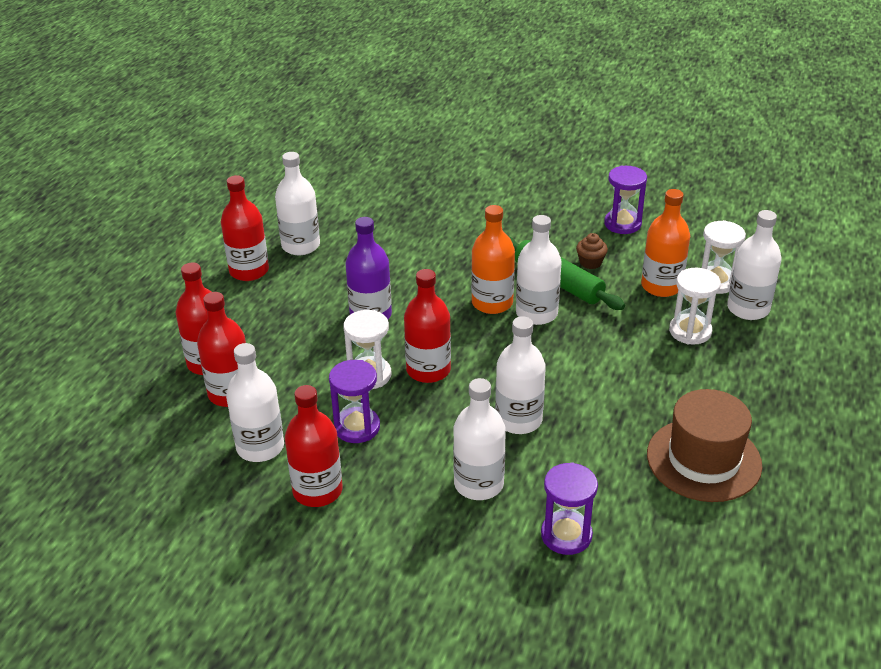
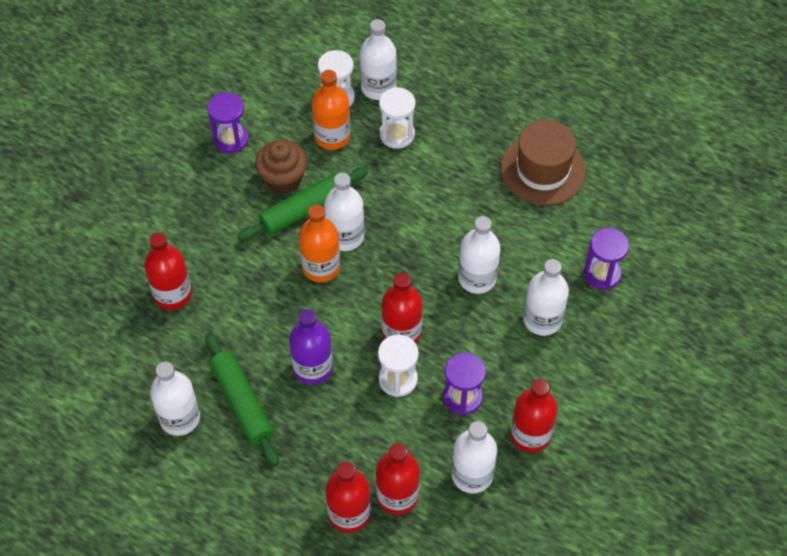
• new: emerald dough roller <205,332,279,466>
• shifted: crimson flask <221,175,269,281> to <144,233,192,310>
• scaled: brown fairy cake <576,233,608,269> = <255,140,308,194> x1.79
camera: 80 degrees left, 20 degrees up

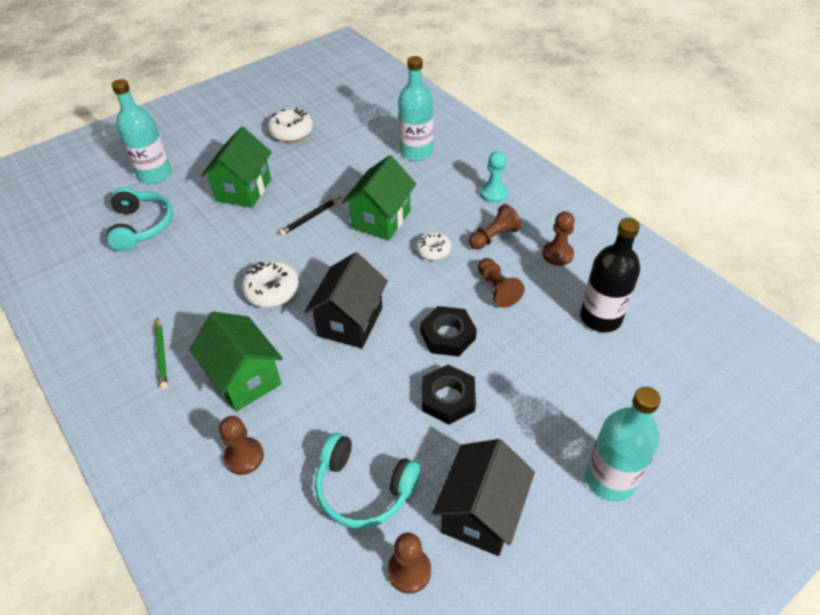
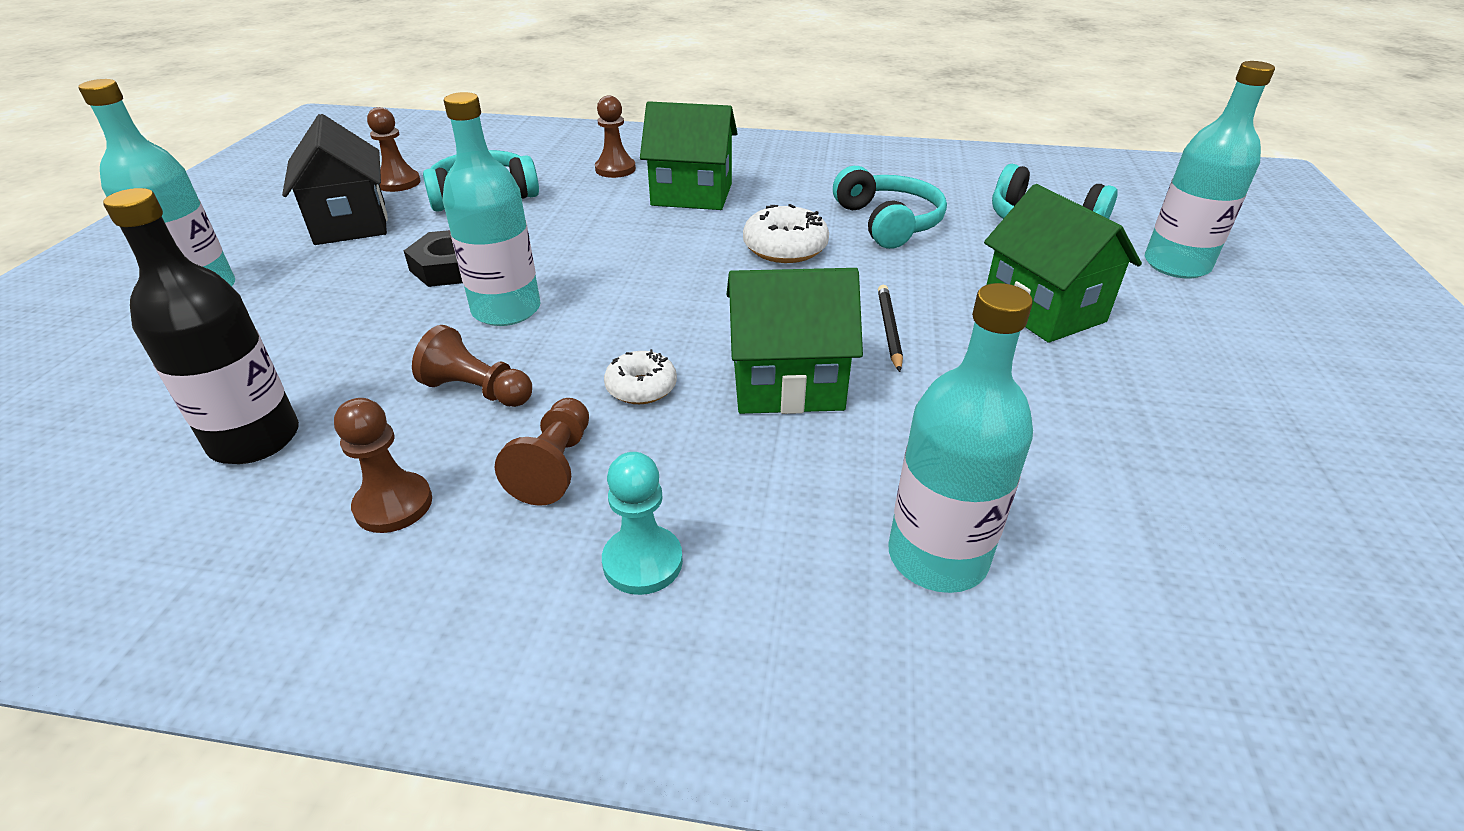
• gone: emerald pencil <155,318,167,389>
• gone: pure white donut <268,108,313,142>
• gone: jet-black house <304,252,388,348>
• new: turquoise over-ear headphones <833,166,947,249>
• swapped: jet-black hexagon nut <420,306,477,357> to turquoise flask <443,92,541,326>
• rotated: emerald house <342,155,416,240> = <727,268,863,414> 75 degrees counterclockwise
camera: 135 degrees right, 10 degrees down

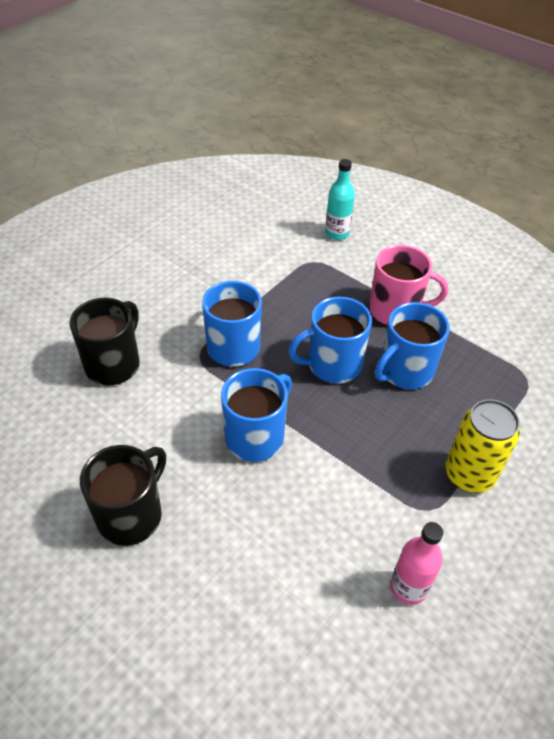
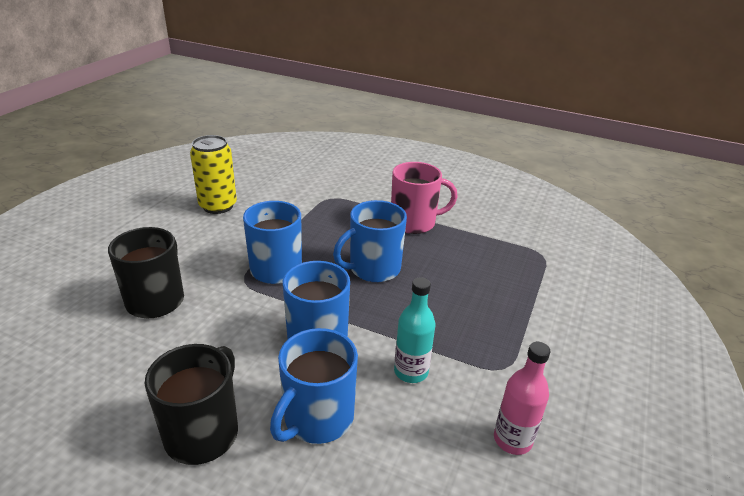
• shifted: turquoise flask <325,159,355,240> to <394,277,435,383>
• shifted: cobalt mug <375,302,450,389> to <270,328,358,444>
• shifted: yellow can <445,399,520,493> to <190,135,237,214>
camera: 15 degrees left, 15 degrees down

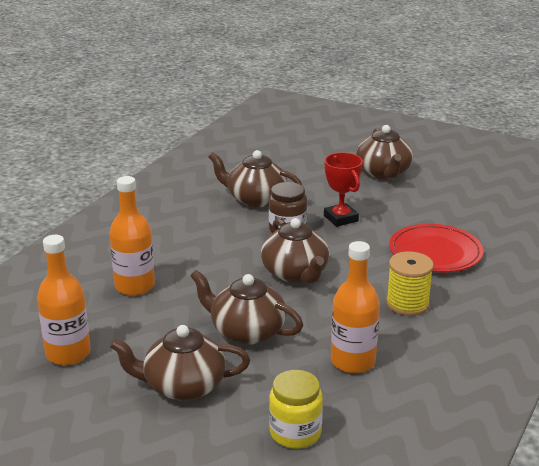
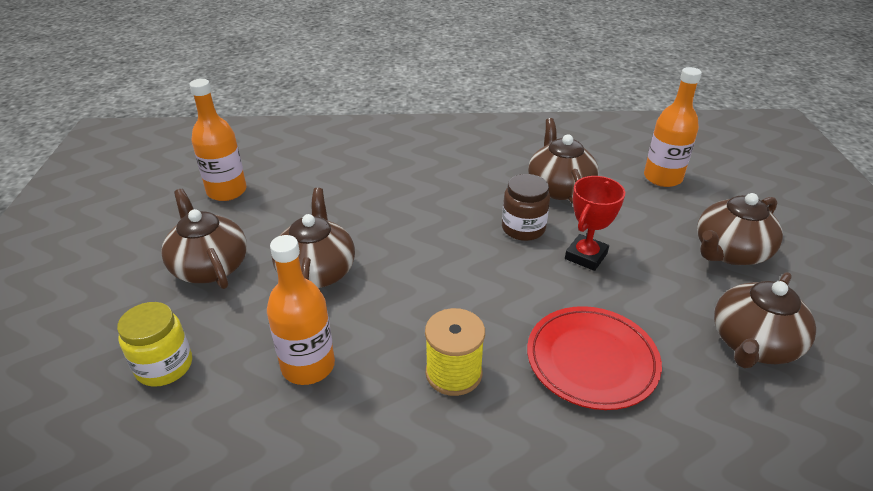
• shifted: orange-coloured flask <110,176,155,296> to <644,67,702,187>
• shifted: brown china teapot <261,218,329,283> to <714,272,816,368>
camera: 60 degrees right, 10 degrees up

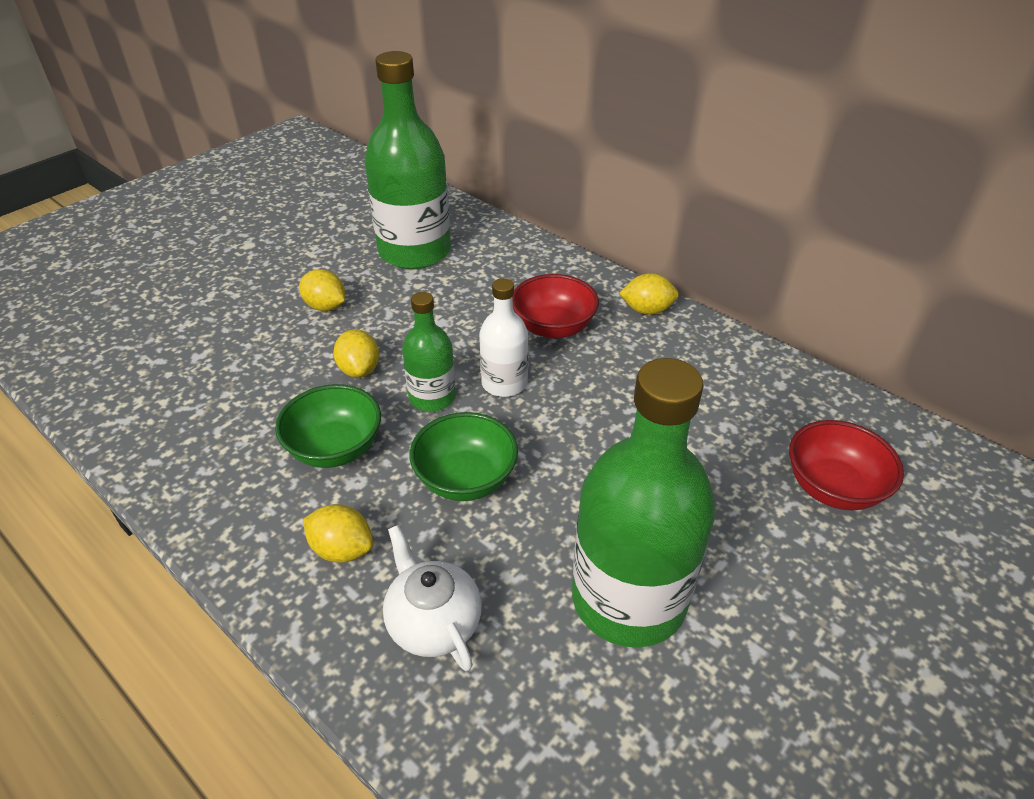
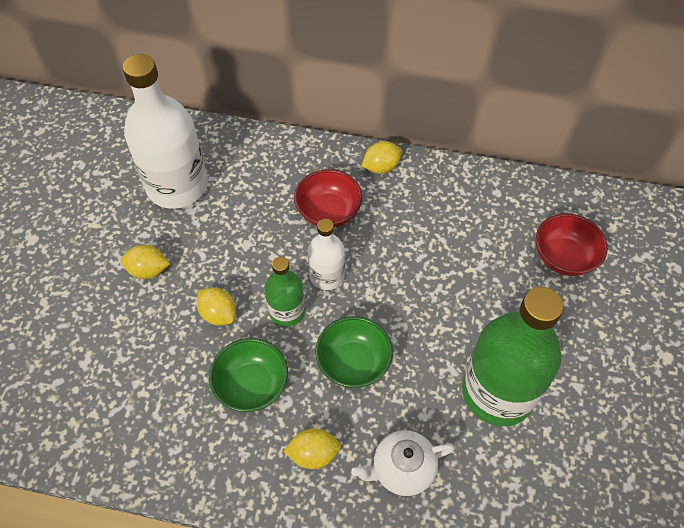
• repainted: emerald flask <365,51,451,269> to pure white flask <123,54,208,209>
• rotated: pure white china teapot <383,525,482,671> = <351,430,455,496> 45 degrees counterclockwise
camera: 30 degrees left, 15 degrees up

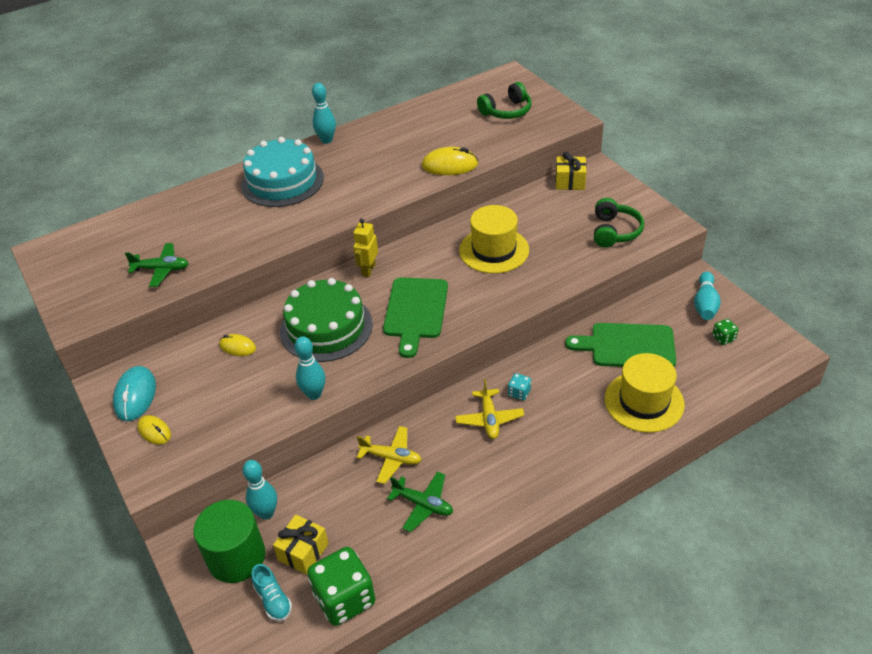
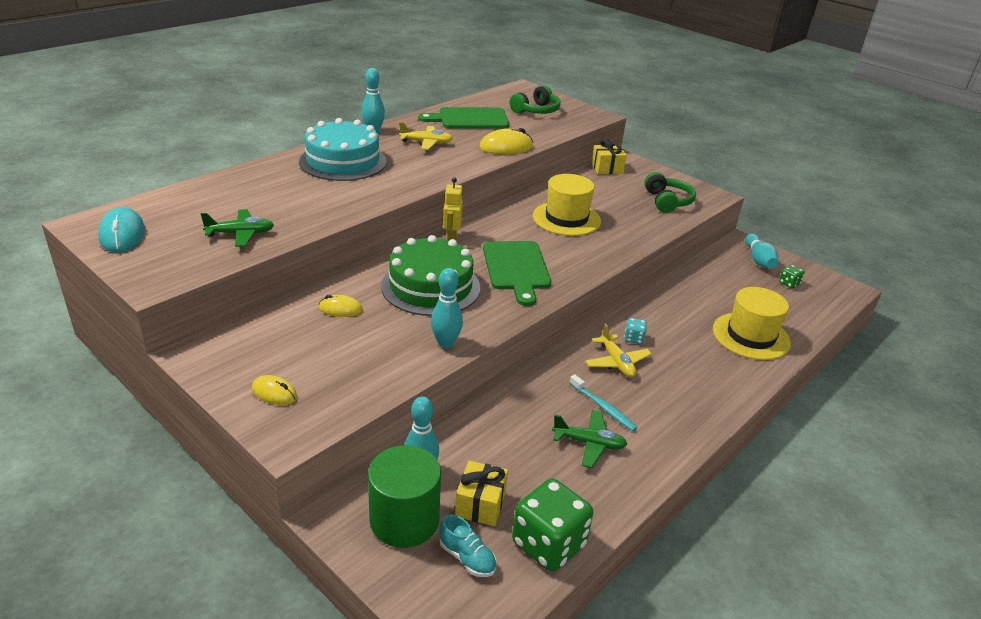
• new: turquoise dental brush <570,374,637,431>
• shifted: turquoise mouse <113,366,156,421> to <98,207,145,253>
• shifted: yellow aeroplane <357,426,421,484> to <399,122,453,150>
• shifted: emerald chopping board <565,323,676,367> to <418,107,510,129>
camera: 20 degrees left, 10 degrees down

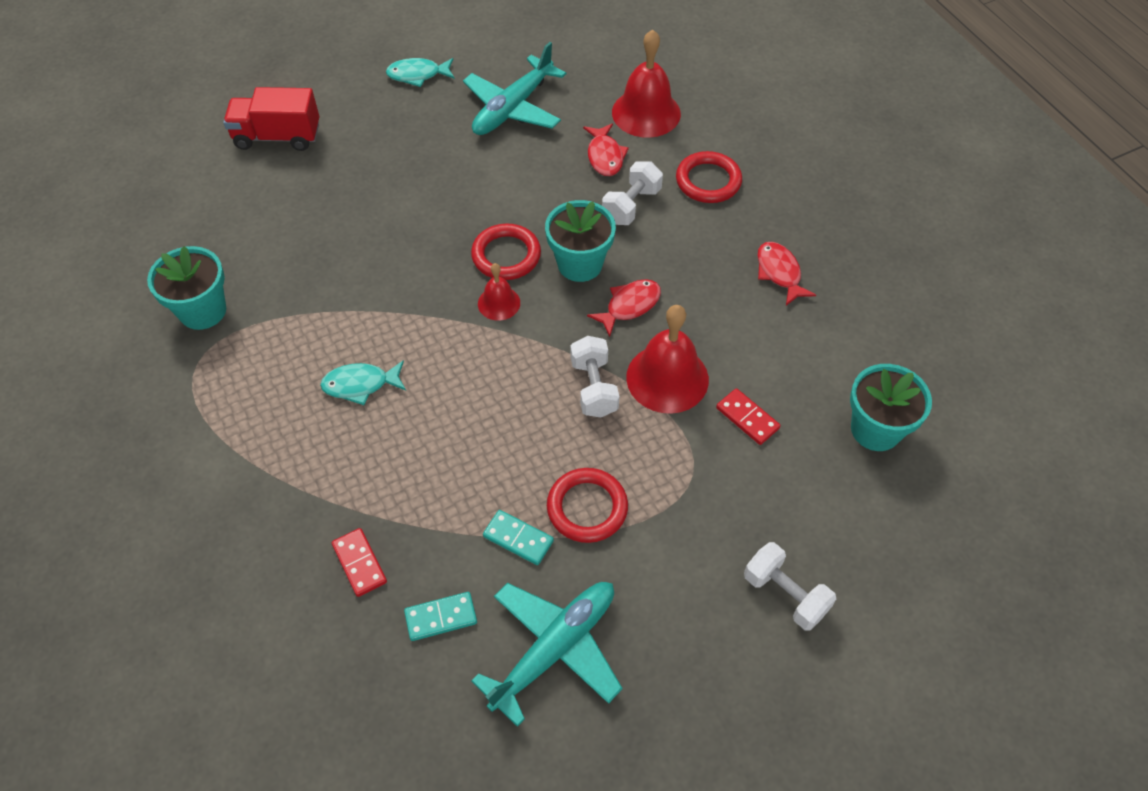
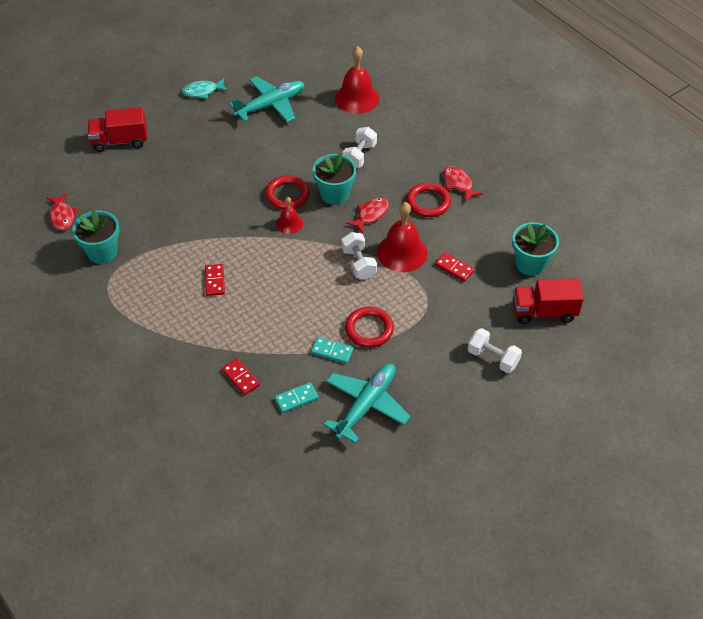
• new: crimson toy truck <513,278,584,324>
• shifted: crimson toy fish <583,123,629,176> to <47,193,78,230>
• shifted: crimson torus <676,151,742,203> to <407,183,451,217>
• swapped: turquoise toy fish <320,360,406,405> to crimson domino piece <205,264,225,296>
• rotated: turquoise aeroplane <463,42,566,135> = <229,76,304,122> 150 degrees counterclockwise
camera: 10 degrees left, 5 degrees down

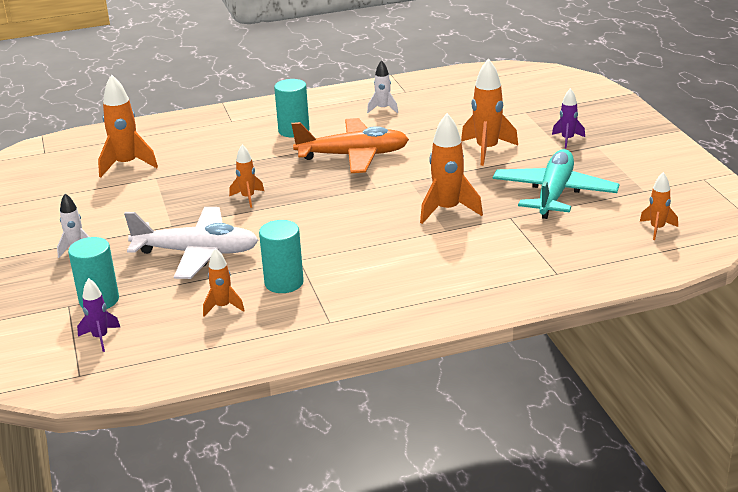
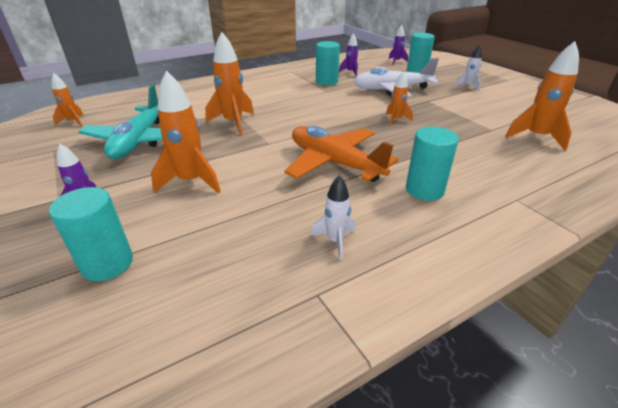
• new: turquoise cylinder shape <49,187,133,281>
• repainted: orange-coloured spaceship <203,248,245,316> to royal purple spaceship <339,33,358,76>
• rotated: orange-coloured aeroplane <291,118,409,173> = <284,126,399,182> 60 degrees clockwise
camera: 165 degrees right, 5 degrees up

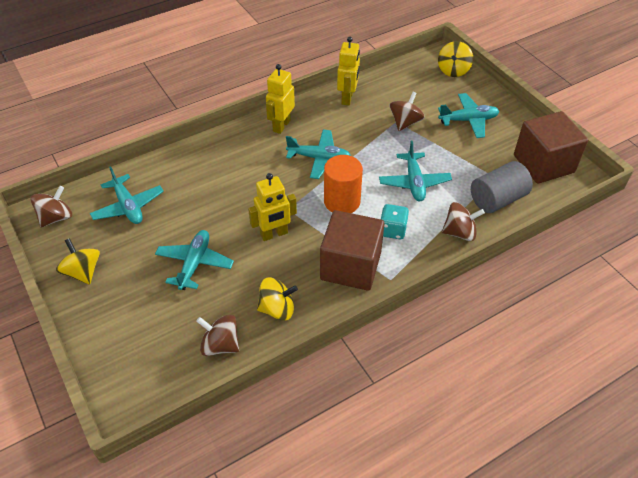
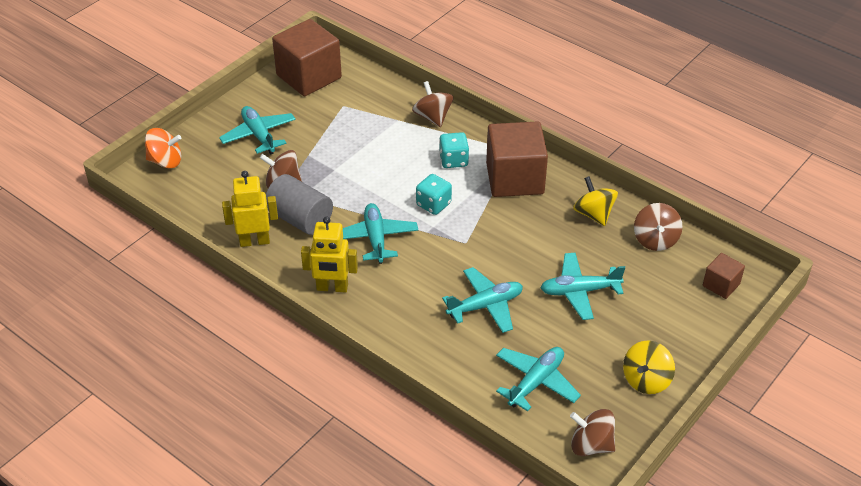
• gone: yellow robot <248,173,297,241>
• new: brown block <703,253,745,299>
• shifted: turquoise aeroplane <379,141,452,201> to <442,267,523,333>
• shifted: grey cylinder shape <471,161,533,213> to <266,174,333,235>
• swapped: orange-coloured cylinder shape <324,155,363,213> to turquoise game die <416,174,452,215>
• repainted: yellow whirligig <438,41,473,77> to orange-coloured whirligig <145,128,181,168>
camera: 110 degrees left, 5 degrees down

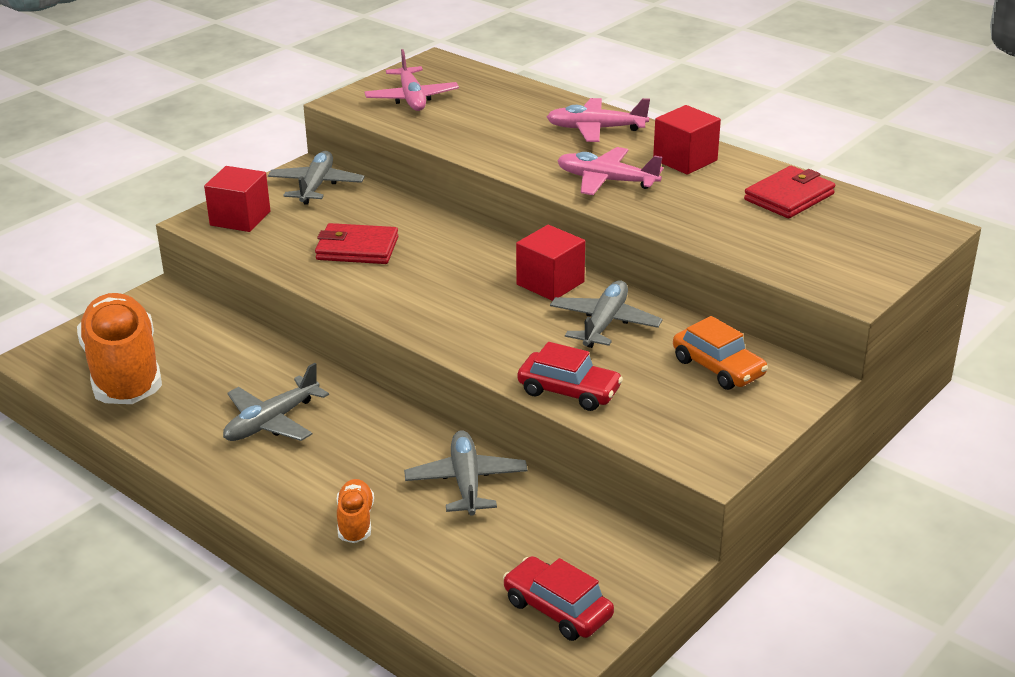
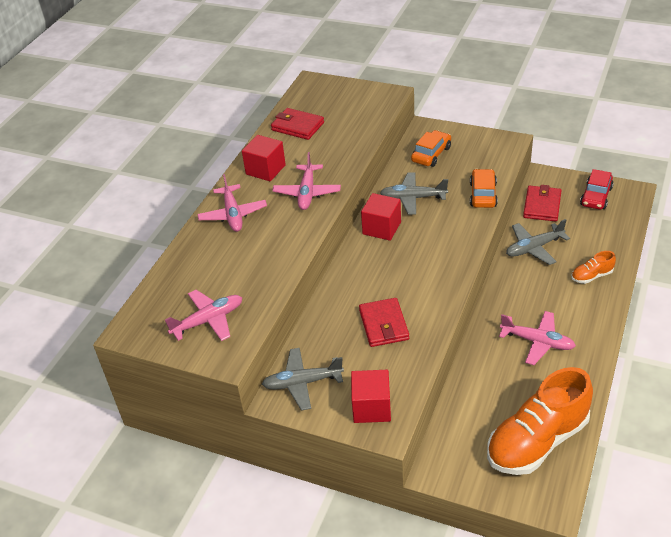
• new: crimson billfold <523,185,562,221>
• repainted: grey aeroplane <223,363,329,441> to pink aeroplane <499,311,576,365>
• repainted: crimson automobile <517,342,623,411> to orange-coloured automobile <470,169,498,208>
camera: 105 degrees left, 10 degrees up

